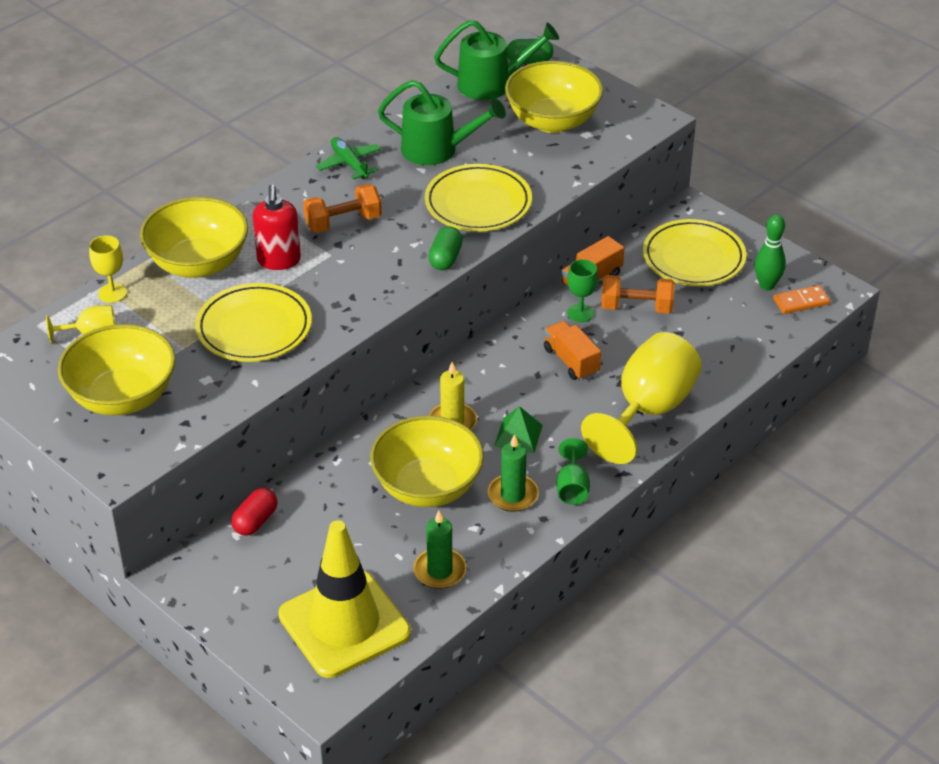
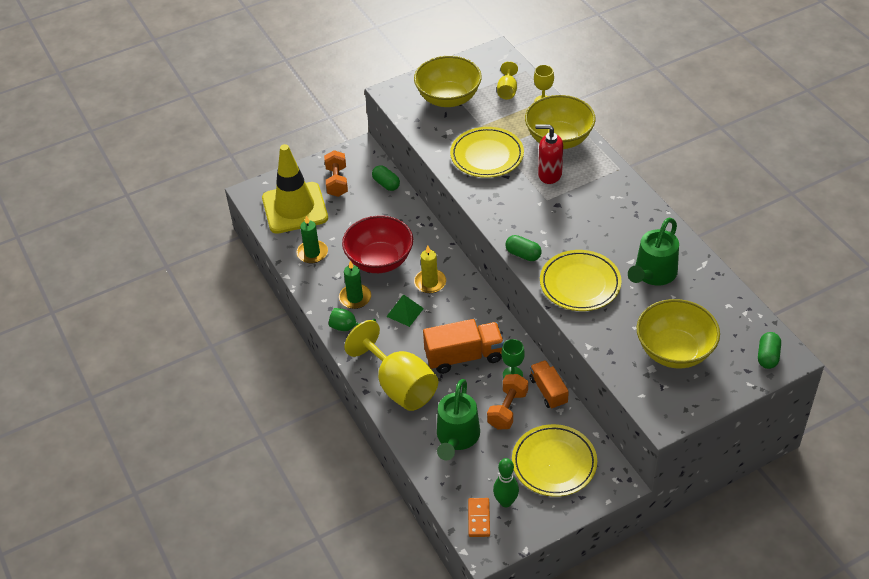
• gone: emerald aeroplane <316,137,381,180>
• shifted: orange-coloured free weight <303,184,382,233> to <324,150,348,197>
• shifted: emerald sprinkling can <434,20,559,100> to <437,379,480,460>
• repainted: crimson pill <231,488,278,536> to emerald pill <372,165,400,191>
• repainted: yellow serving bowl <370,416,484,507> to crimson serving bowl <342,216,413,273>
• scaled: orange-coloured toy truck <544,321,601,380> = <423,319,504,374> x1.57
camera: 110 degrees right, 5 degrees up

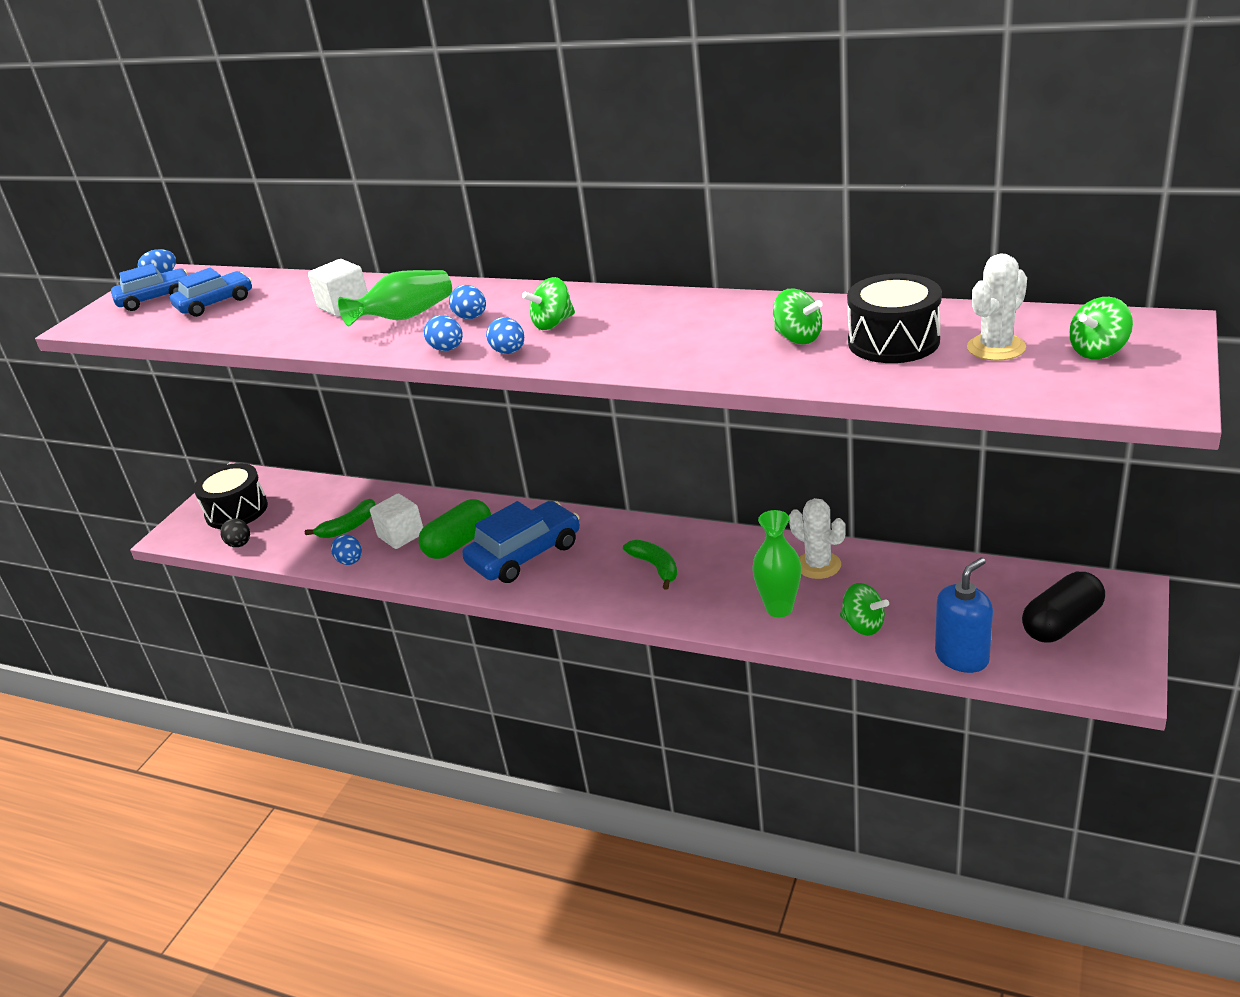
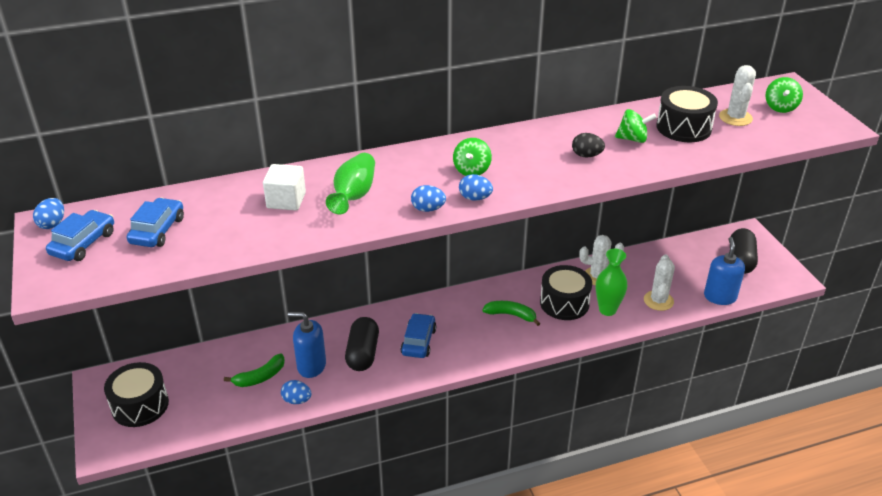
• gone: cobalt egg <449,285,486,319>
• new: jet-black snare drum <540,265,592,320>
• shifted: jet-black egg <220,518,250,547> to <572,133,605,158>
• swapped: pure white block <370,494,423,549> to cobalt soap dispenser <288,312,326,378>
• swapped: emerald whirligig <840,583,889,636> to pure white cactus <644,254,675,311>
• repainted: emerald pill <418,499,491,559> to jet-black pill <345,317,379,371>
• rotated: emerald toy banana <305,499,376,538> = <224,353,285,387> 45 degrees clockwise
• scaled: cobalt automobile <462,501,580,583> = <400,313,436,358> x0.64
camera: 45 degrees left, 5 degrees up

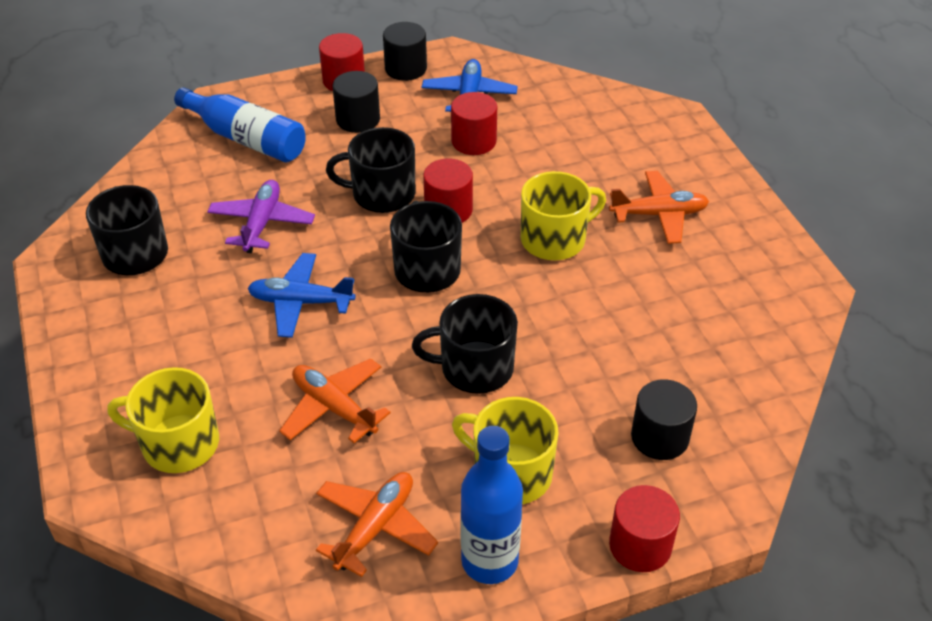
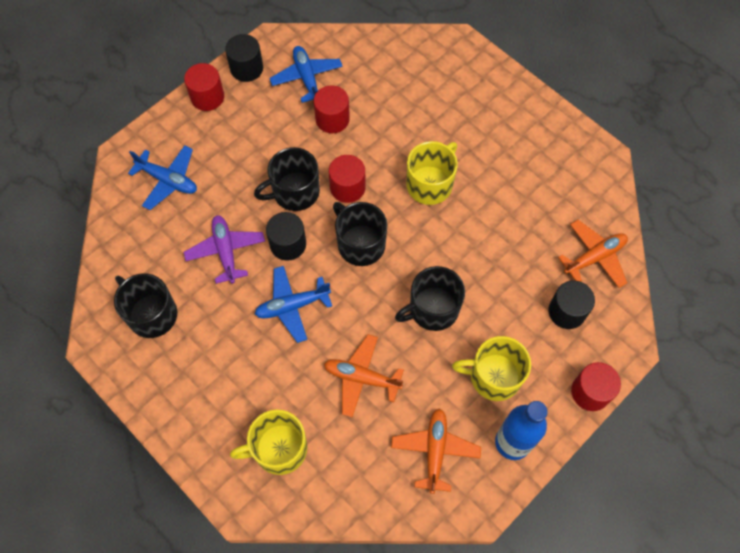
• shifted: jet-black cylinder shape <332,71,380,133> to <266,212,306,261>
• shifted: orange-coloured aeroplane <609,171,709,244> to <558,220,628,288>
• swapped: cobalt flask <174,87,306,162> to cobalt aeroplane <128,145,197,210>
camera: 25 degrees left, 20 degrees up

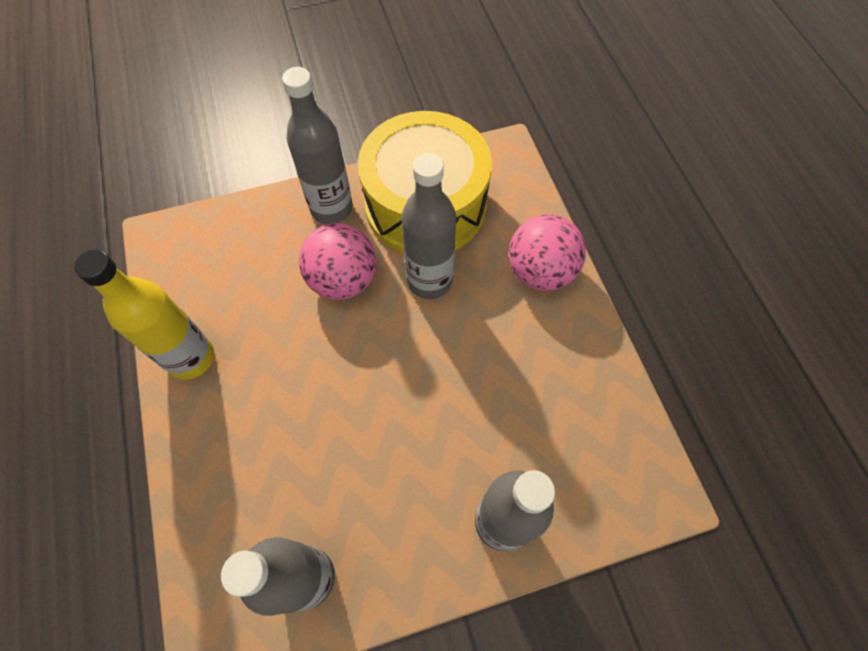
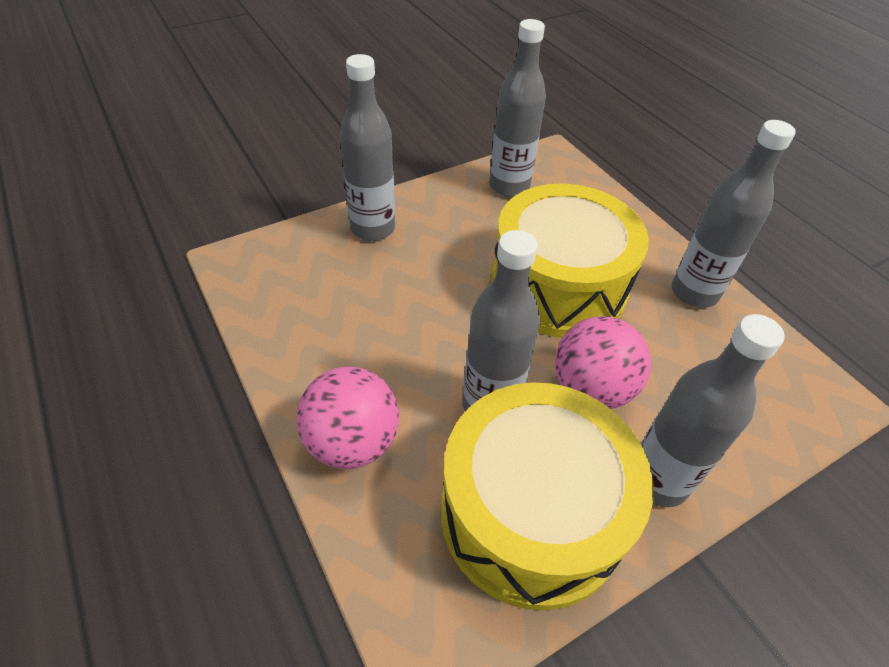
• new: yellow snare drum <491,183,649,338>
• repainted: yellow flask <74,250,214,380> to grey flask <671,120,796,308>
camera: 165 degrees right, 15 degrees down

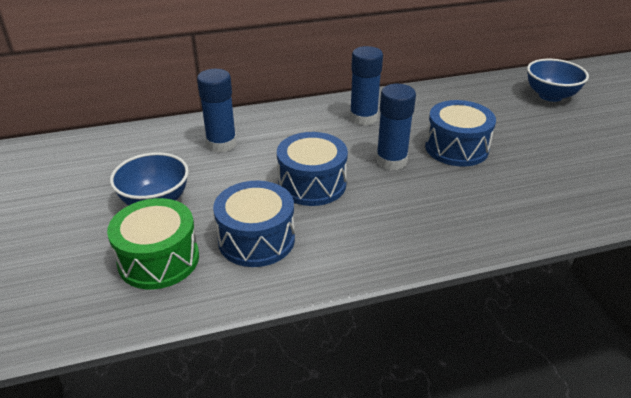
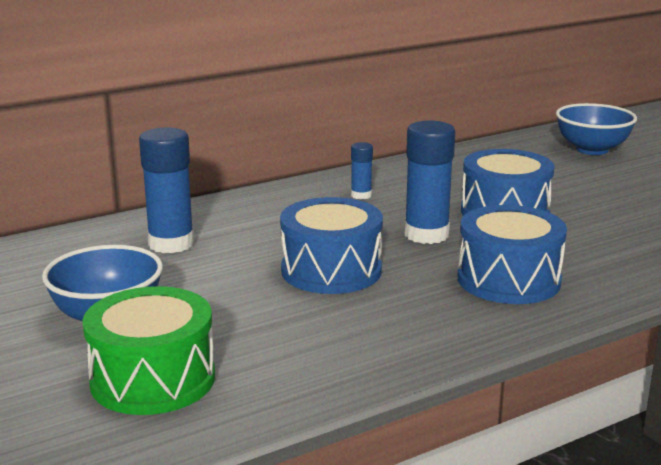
• shifted: cobalt snare drum <213,181,295,267> to <458,205,567,304>
• scaled: cobalt glue stick <350,46,383,126> = <351,142,373,199> x0.52
camera: 15 degrees left, 15 degrees down

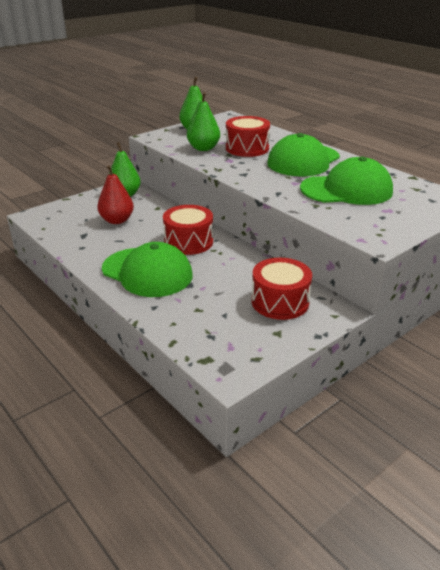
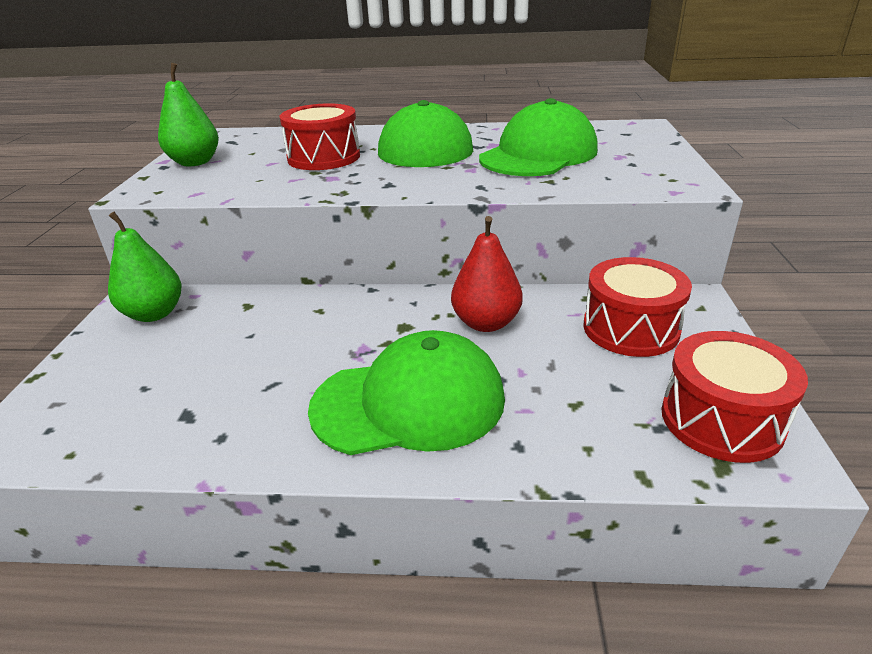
• gone: emerald toy pear <187,92,220,151>
• shifted: crimson toy pear <97,165,134,224> to <451,216,522,332>
• shifted: crimson snare drum <163,205,213,255> to <662,331,808,463>
camera: 45 degrees left, 0 degrees up

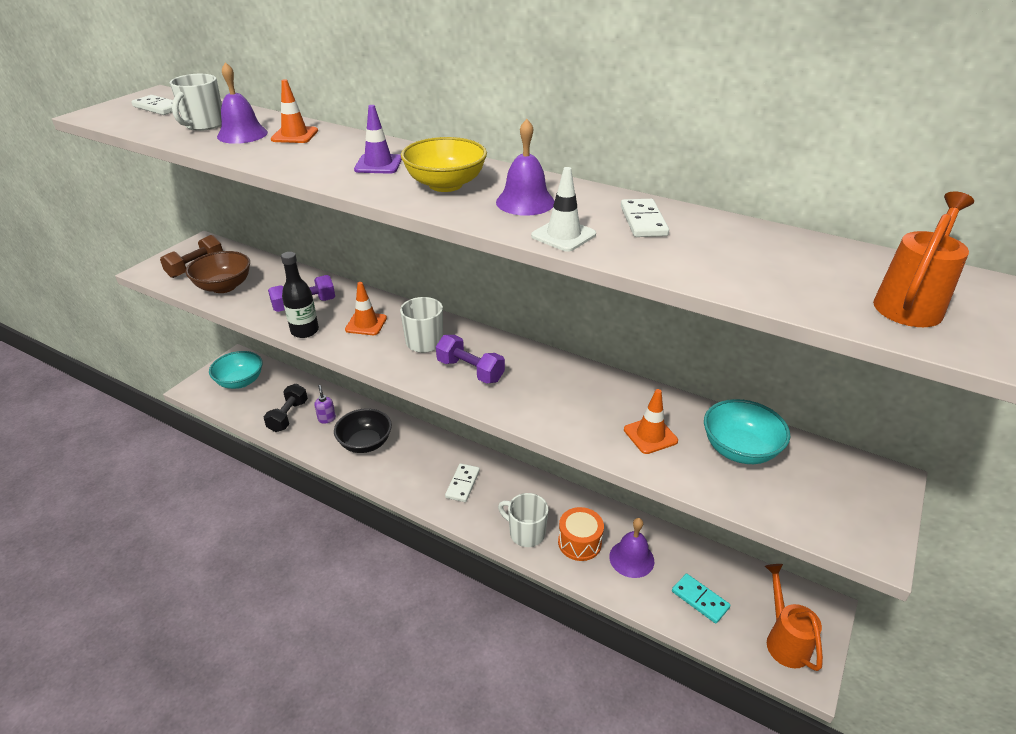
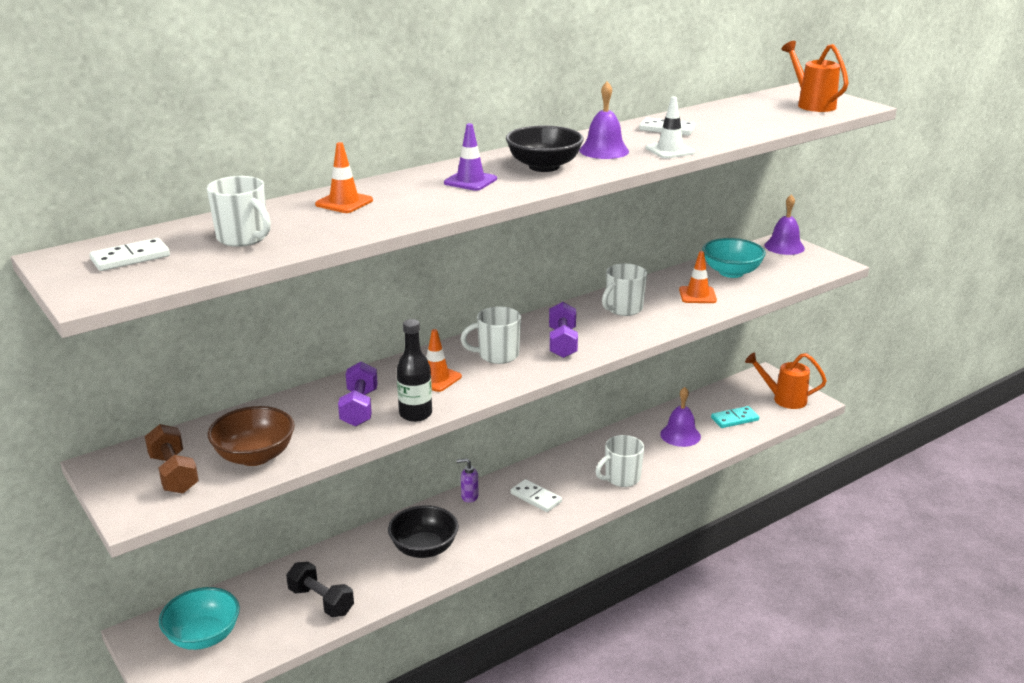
• gone: orange-coloured snare drum <558,507,604,561>
• new: pure white mug <602,264,647,316>
• shifted: royal purple bell <217,62,268,144> to <764,194,805,255>
• shifted: royal purple soap dispenser <314,385,336,424> to <457,459,478,503>
• repainted: yellow serving bowl <401,137,487,192> to jet-black serving bowl <506,125,584,172>
• rotated: royal purple free weight <436,335,505,384> = <549,302,578,358> 60 degrees counterclockwise
camera: 65 degrees left, 10 degrees down

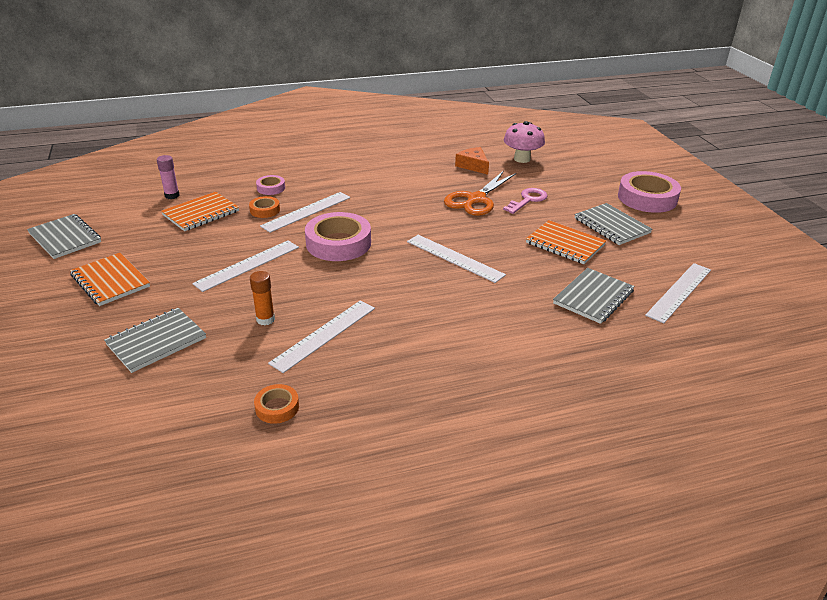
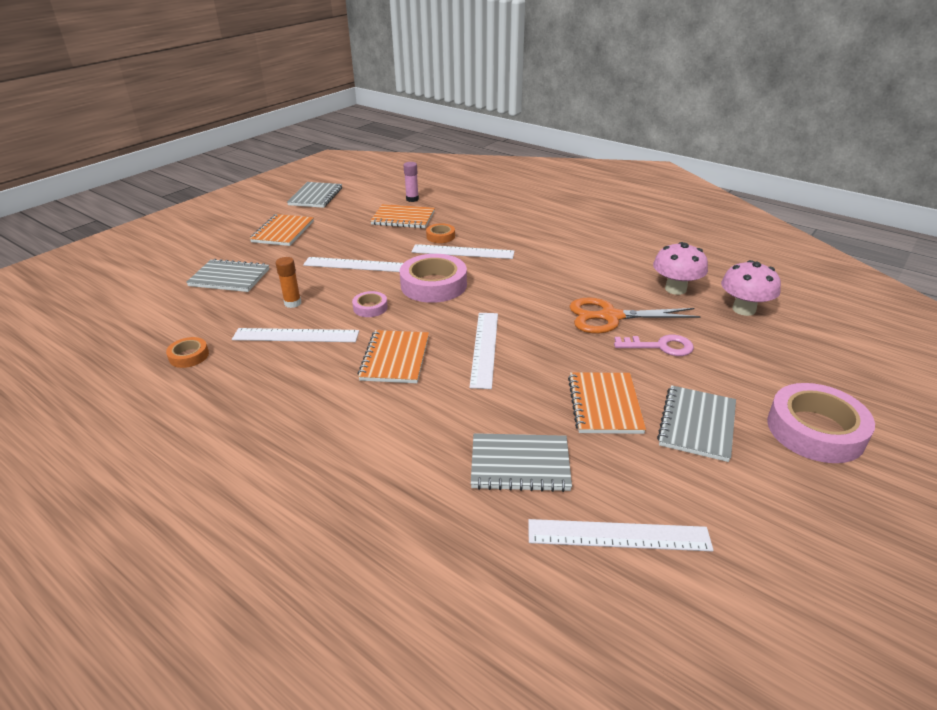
• new: orange-coloured notepad <357,330,429,383>
• shifted: pink sticky tape <256,175,285,195> to <352,291,388,317>
• swapped: orange-coloured cheese <455,147,489,175> to pink toadstool <653,242,708,295>
camera: 55 degrees right, 0 degrees up

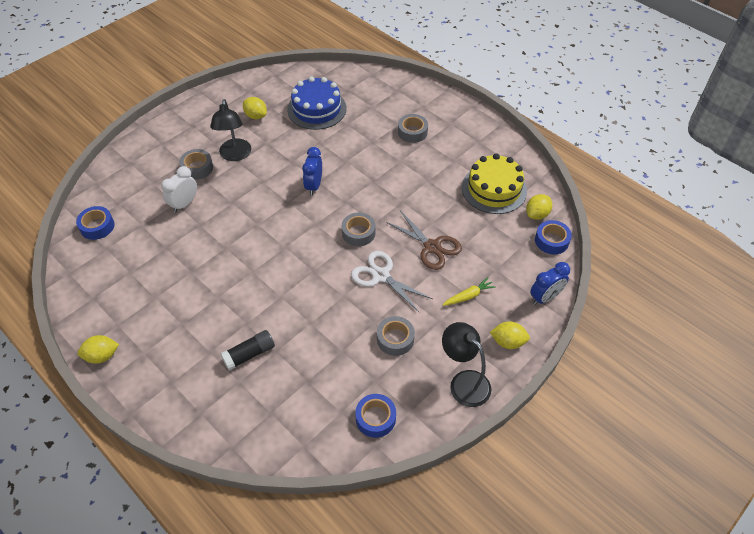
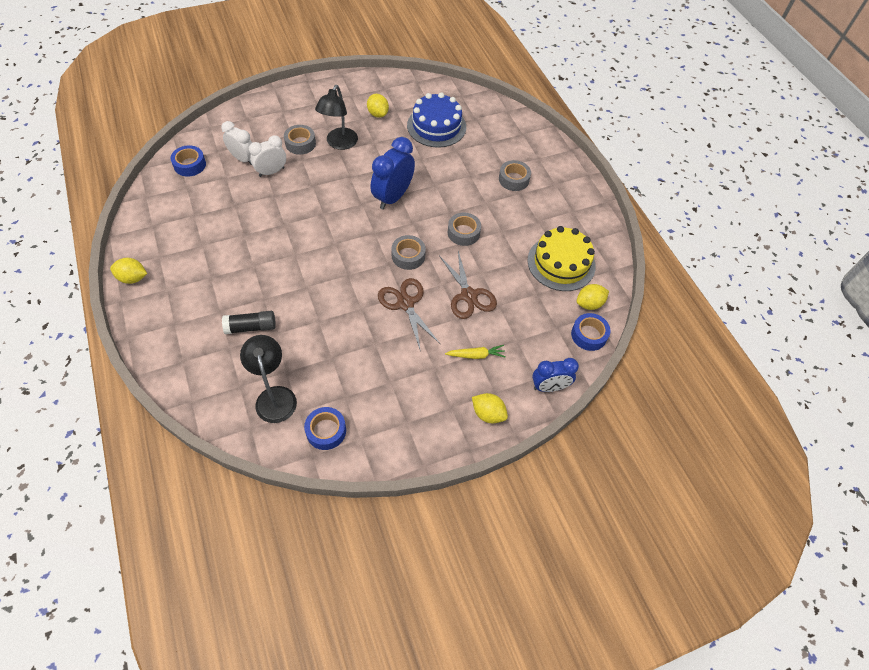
• new: pure white clock <221,121,252,165>
• shifted: grey sticky tape <377,316,415,356> to <448,212,481,246>
• shifted: jet-black reading lamp <442,322,491,407> to <240,335,297,423>
• repainted: pure white shears <351,251,433,312> to brown shears <378,278,440,352>
• scaled: cobalt clock <302,147,322,195> = <371,137,415,210> x1.52
camera: 20 degrees right, 5 degrees up

